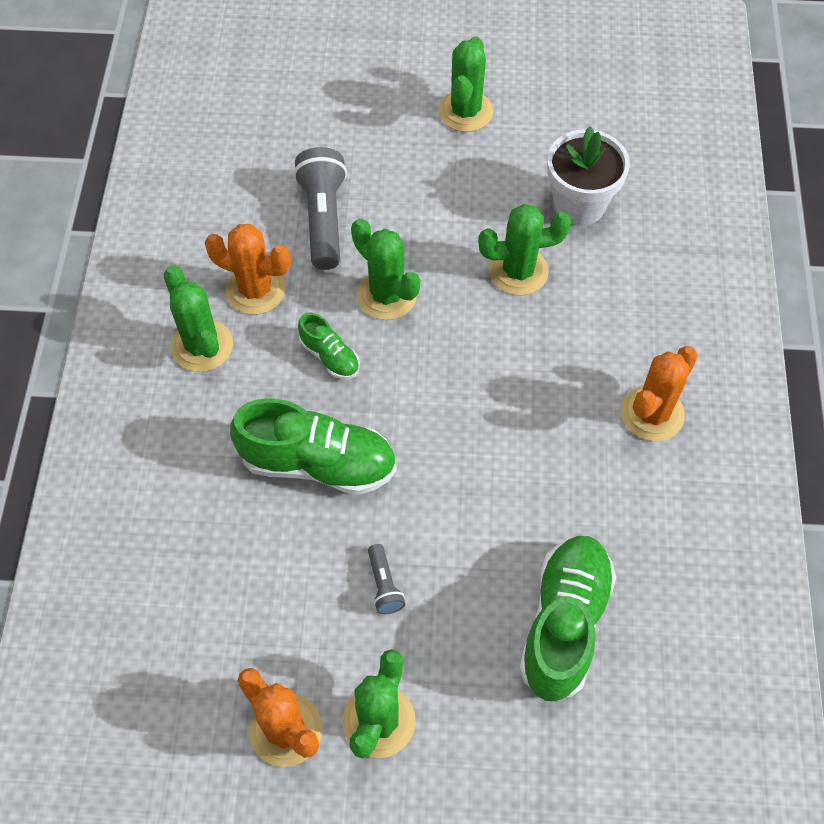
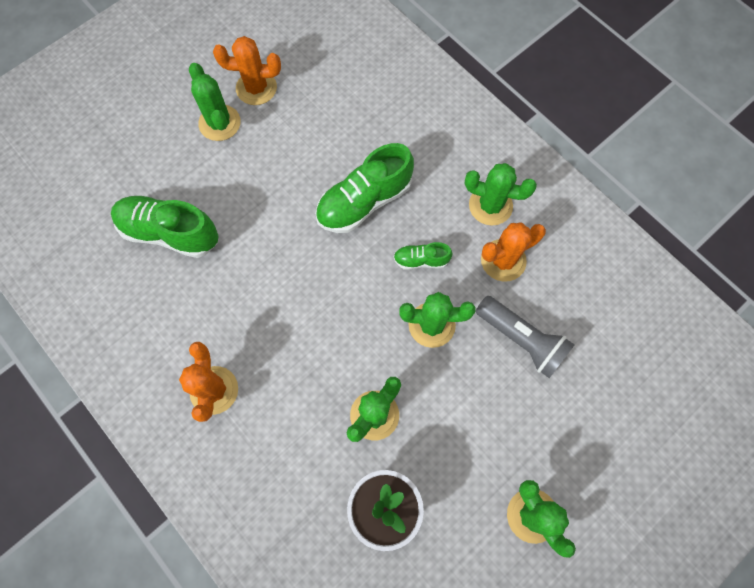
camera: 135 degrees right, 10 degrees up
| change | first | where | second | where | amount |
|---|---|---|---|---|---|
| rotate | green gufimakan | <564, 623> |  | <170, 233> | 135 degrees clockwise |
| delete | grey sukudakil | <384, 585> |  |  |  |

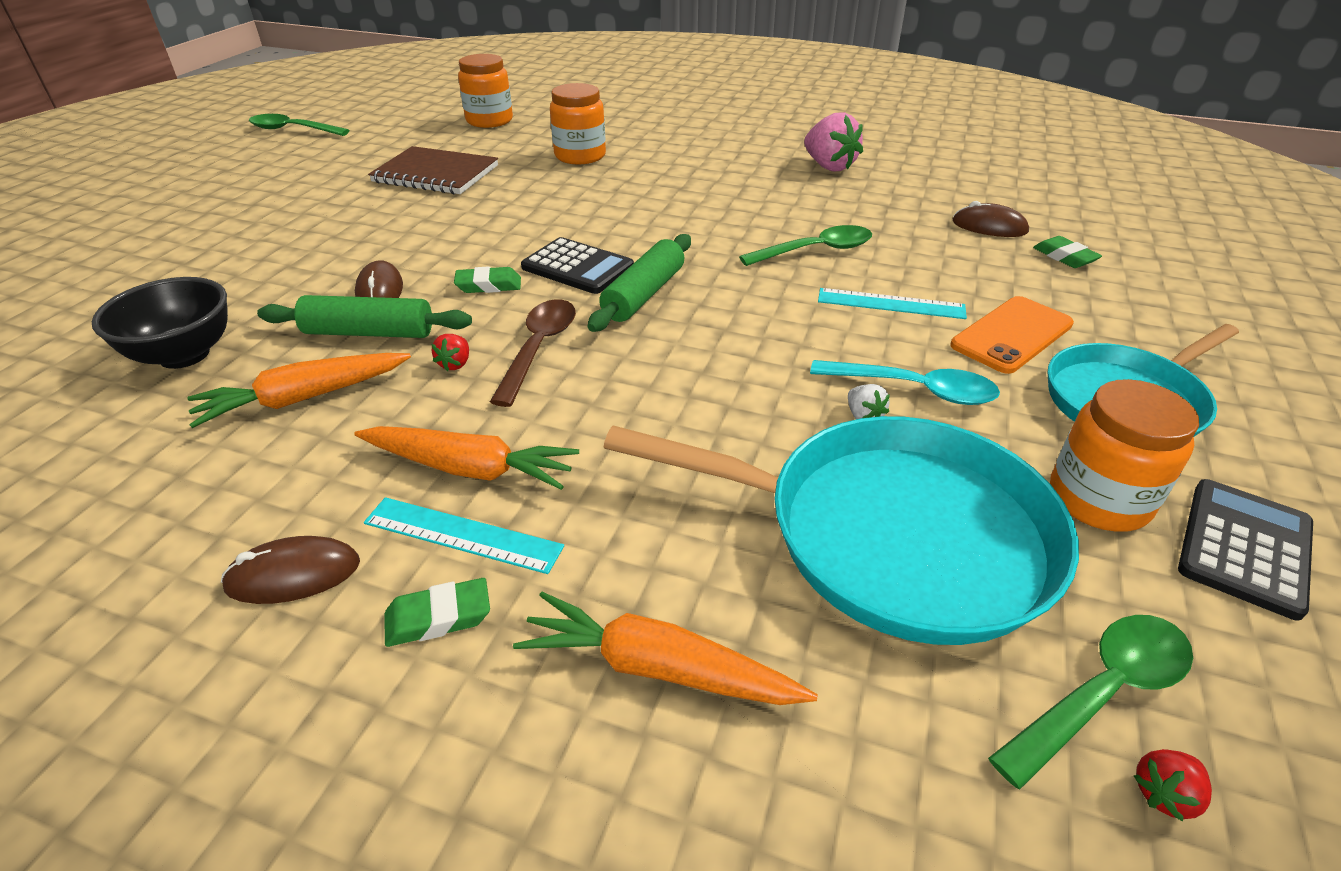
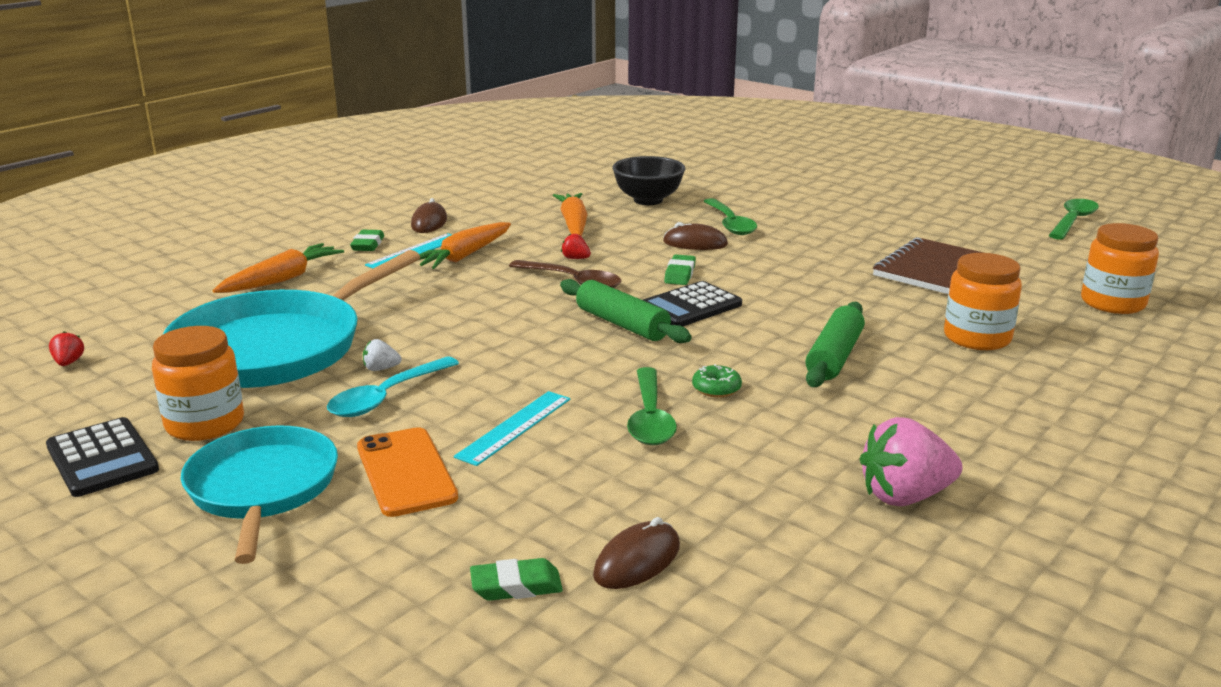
camera: 110 degrees right, 15 degrees down
| change | first | where | second | where | amount |
|---|---|---|---|---|---|
| move | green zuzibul | <369, 333> |  | <834, 357> |  |
| move | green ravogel | <1101, 692> |  | <730, 224> |  |
| insert |  |  | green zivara | <716, 389> |  |

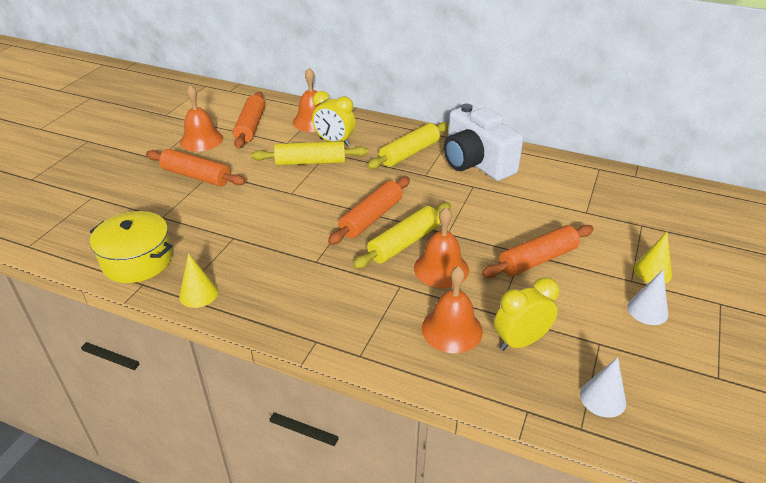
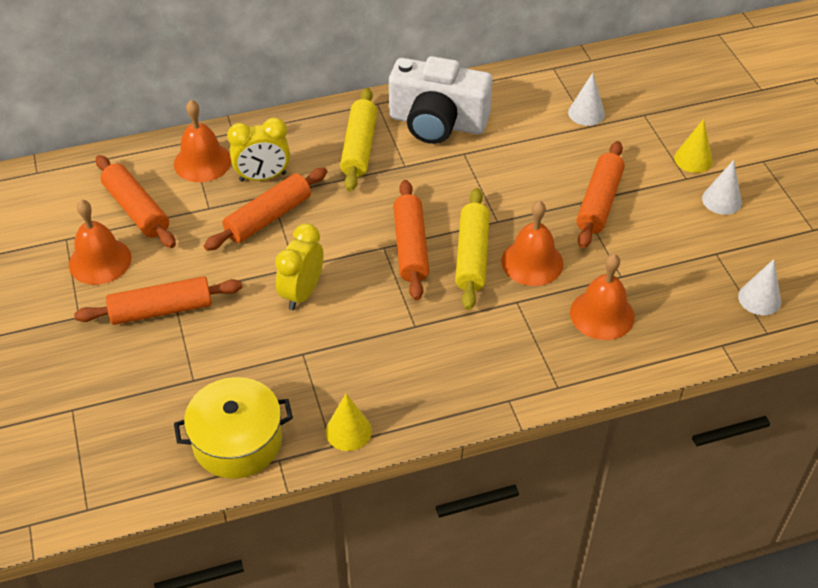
camera: 40 degrees left, 10 degrees up
| change | first | where | second | where | amount |
|---|---|---|---|---|---|
| recolor | yellow zuzibul | <310, 162> | orange zuzibul | <268, 217> |  |
| move | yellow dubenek | <520, 341> |  | <302, 293> |  |
| insert |  |  | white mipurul | <586, 113> |  |

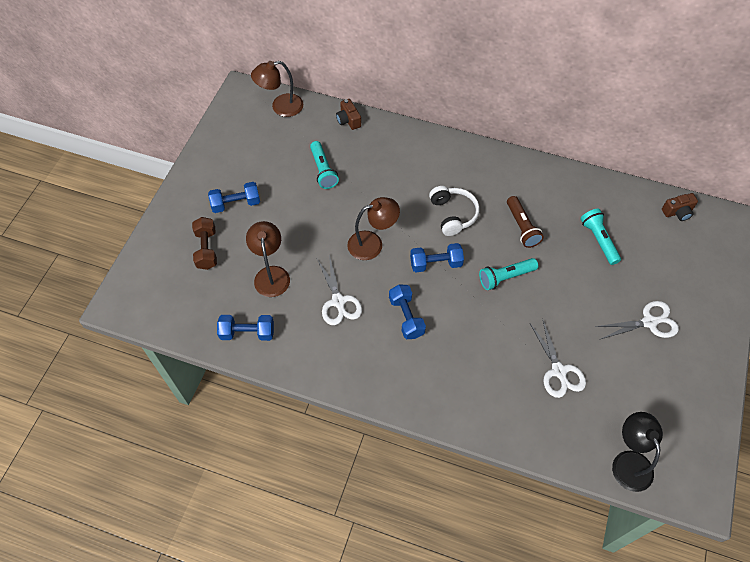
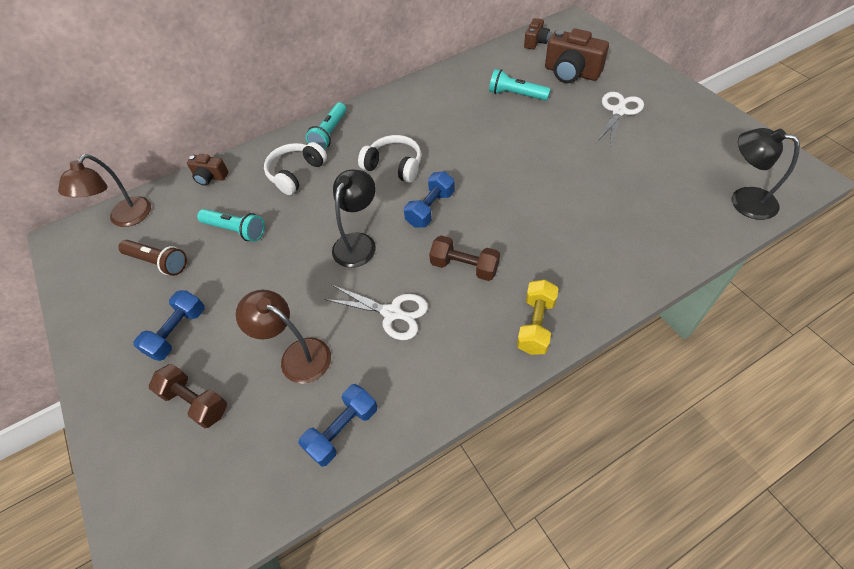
camera: 45 degrees left, 5 degrees down
| change | first | where | second | where | amount |
|---|---|---|---|---|---|
| move | brown sukudakil | <522, 227> |  | <158, 262> |  |
| recolor | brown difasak | <372, 243> | black difasak | <358, 242> |  |
| move | turquoise sukudakil | <505, 277> |  | <329, 133> |  |
| recolor | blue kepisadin | <406, 317> | brown kepisadin | <464, 267> |  |
| delete | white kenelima | <559, 372> |  |  |  |
| insert |  |  | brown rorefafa | <571, 73> |  |
| insert |  |  | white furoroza | <296, 173> |  |
| insert |  |  | yellow kepisadin | <536, 325> |  |

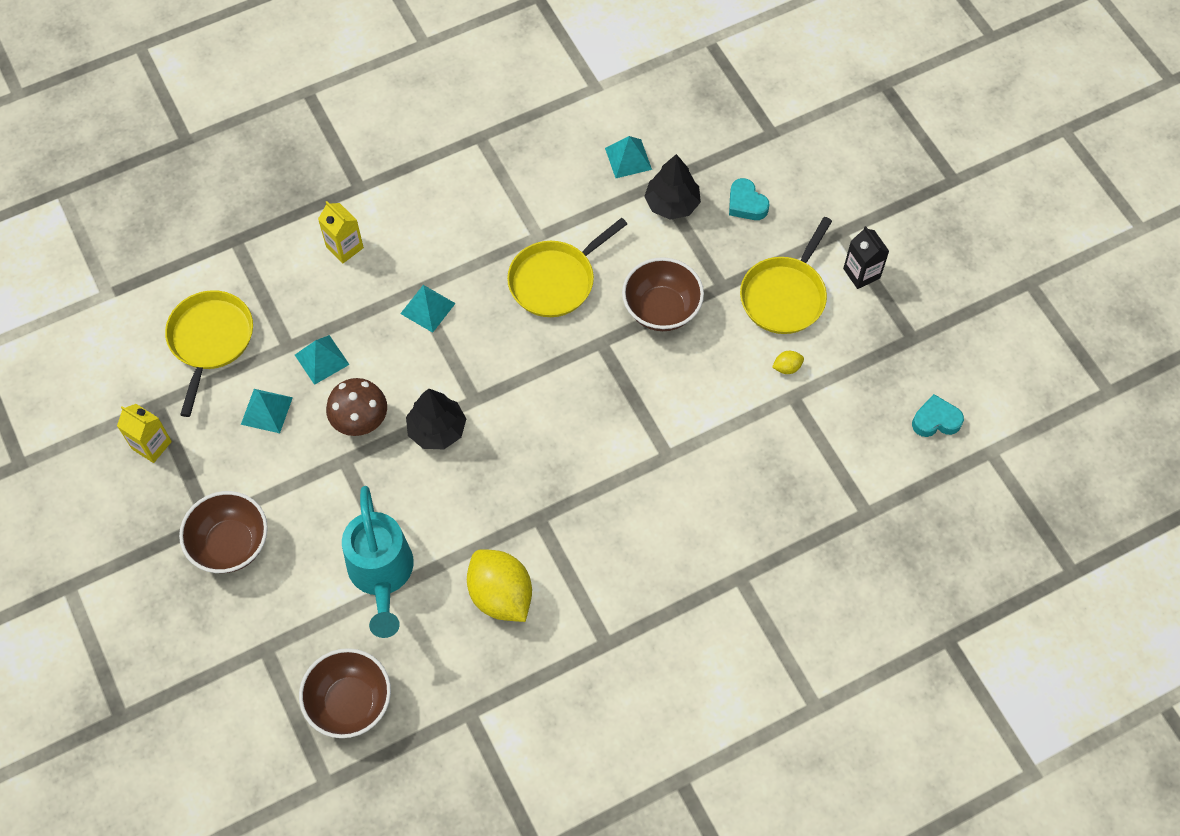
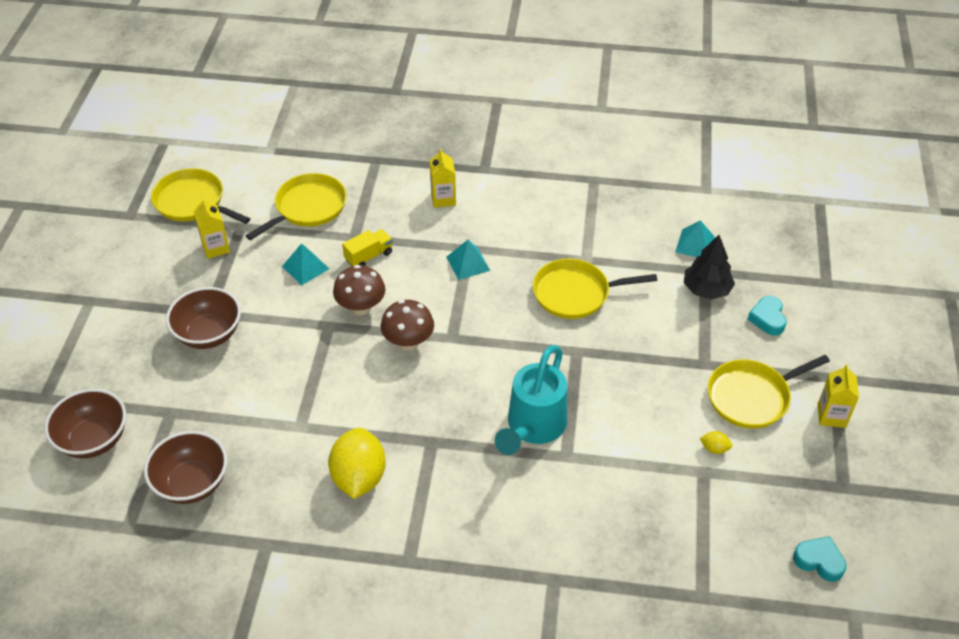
camera: 35 degrees right, 15 degrees down
| change | first | where | second | where | amount |
|---|---|---|---|---|---|
| recolor | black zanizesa | <861, 273> | yellow zanizesa | <831, 415> |  |
| move | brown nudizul | <661, 309> |  | <94, 439> |  |
| replace | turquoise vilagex | <321, 359> | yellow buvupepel | <369, 256> |  |
| replace | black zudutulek | <437, 430> | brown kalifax | <408, 342> |  |
| move | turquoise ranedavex | <381, 575> |  | <533, 428> |  |
| insert |  |  | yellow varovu | <192, 202> |  |

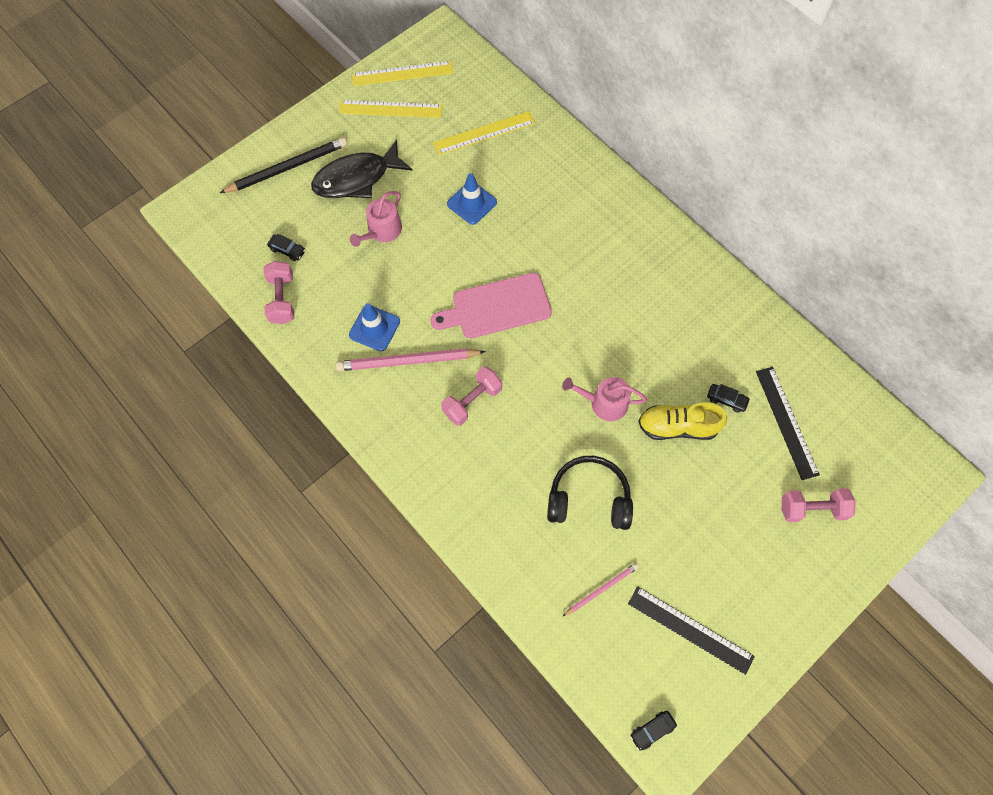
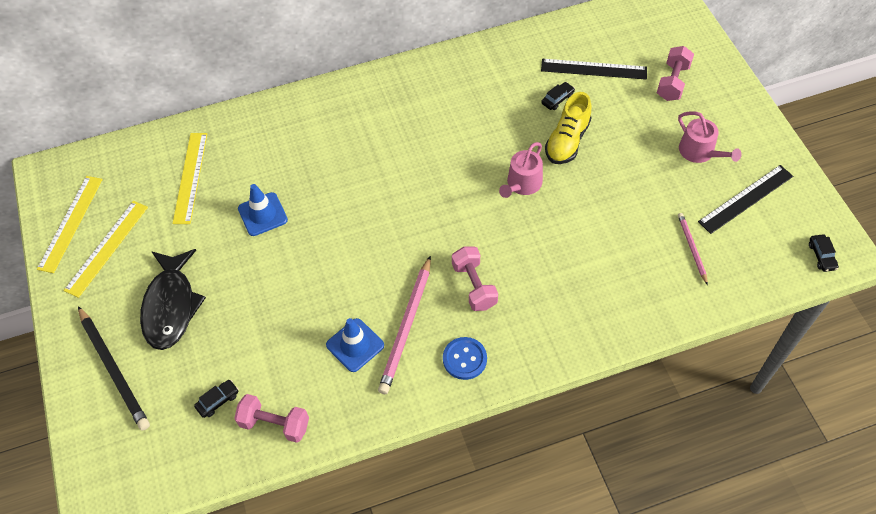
camera: 65 degrees left, 10 degrees down
| change | first | where | second | where | amount |
|---|---|---|---|---|---|
| rotate | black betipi | <287, 167> |  | <114, 369> | 150 degrees clockwise |
| move | pink ranedavex | <382, 231> |  | <700, 152> |  |
| delete | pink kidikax | <497, 307> |  |  |  |
| delete | black furoroza | <589, 498> |  |  |  |
| insert |  |  | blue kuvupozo | <464, 359> |  |

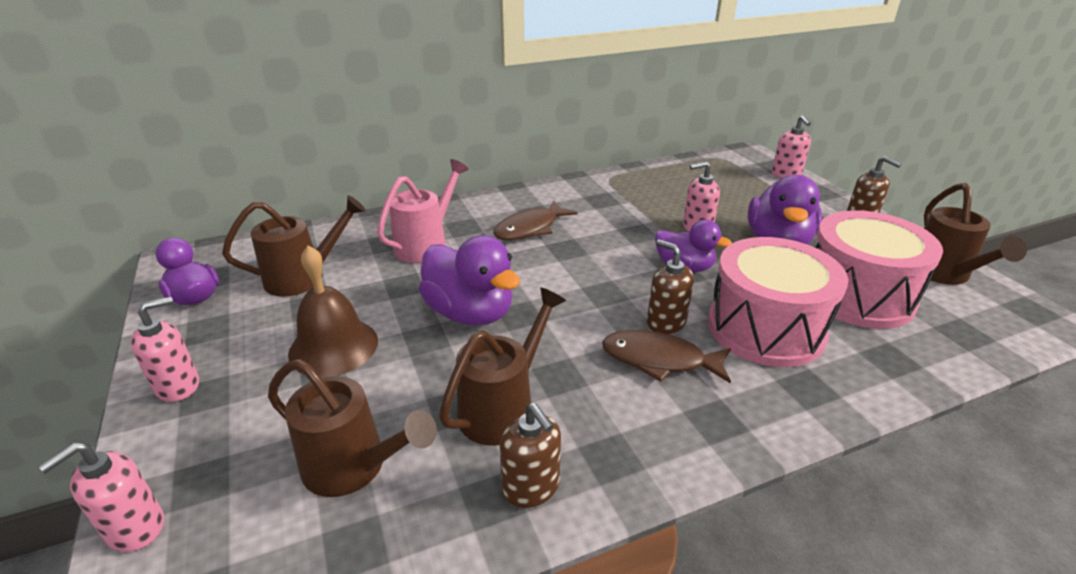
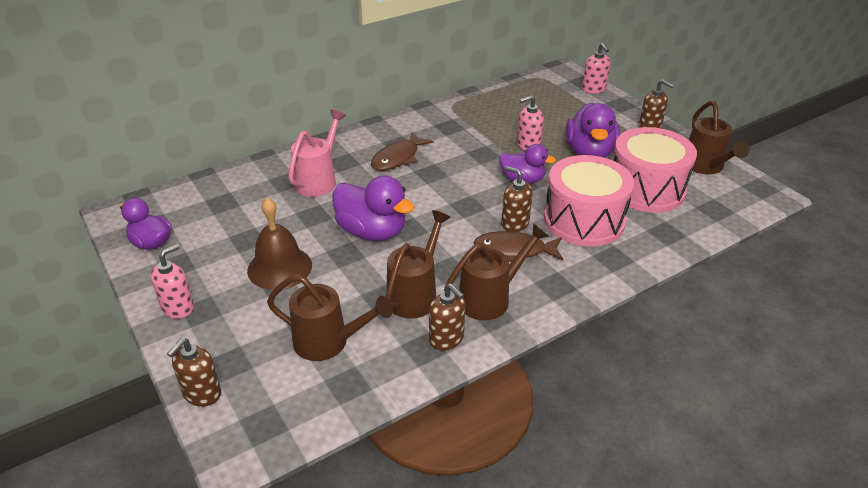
camera: 10 degrees left, 5 degrees up
| change | first | where | second | where | amount |
|---|---|---|---|---|---|
| move | brown ranedavex | <303, 277> |  | <490, 298> |  |
| recolor | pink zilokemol | <135, 528> | brown zilokemol | <202, 394> |  |

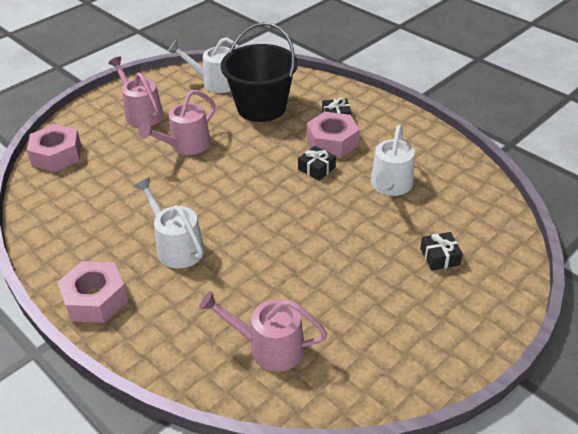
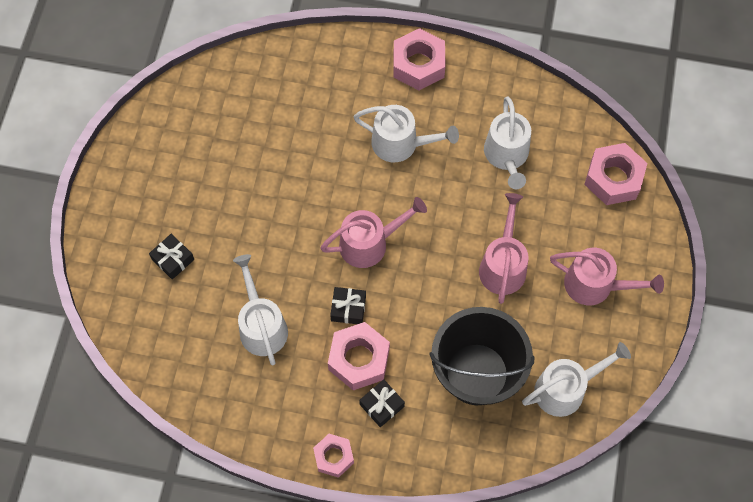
camera: 145 degrees right, 25 degrees up
| change | first | where | second | where | amount |
|---|---|---|---|---|---|
| move | pink ranedavex | <269, 347> |  | <370, 243> |  |
| insert |  |  | white ranedavex | <507, 156> |  |
| insert |  |  | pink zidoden | <333, 457> |  |

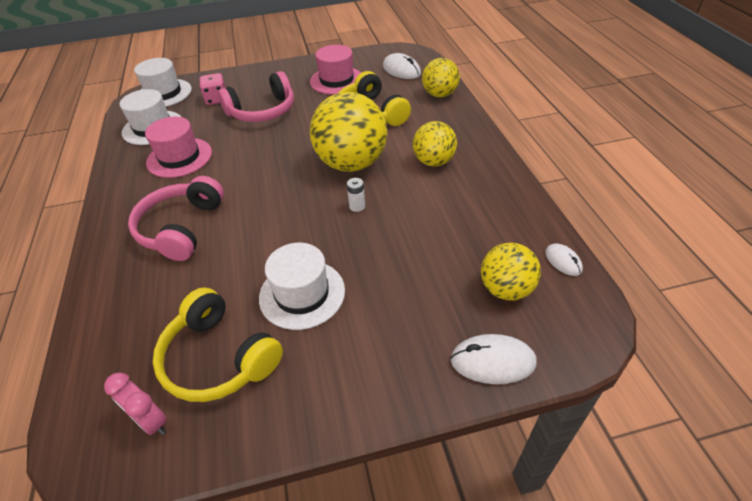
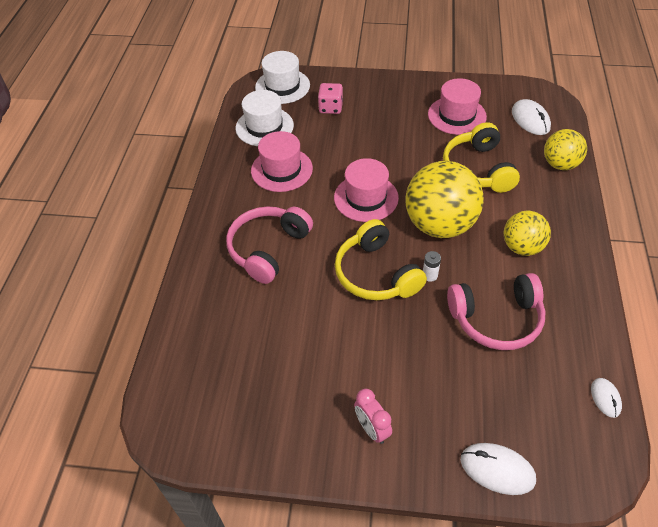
camera: 20 degrees right, 5 degrees up
| change | first | where | second | where | amount |
|---|---|---|---|---|---|
| move | pink furoroza | <262, 111> |  | <496, 319> |  |
| delete | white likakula | <302, 294> |  |  |  |
| delete | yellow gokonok | <506, 289> |  |  |  |
| move | yellow furoroza | <218, 358> |  | <376, 274> |  |
| move | pink dubenek | <151, 421> |  | <372, 429> |  |
| insert |  |  | pink likakula | <366, 198> |  |

